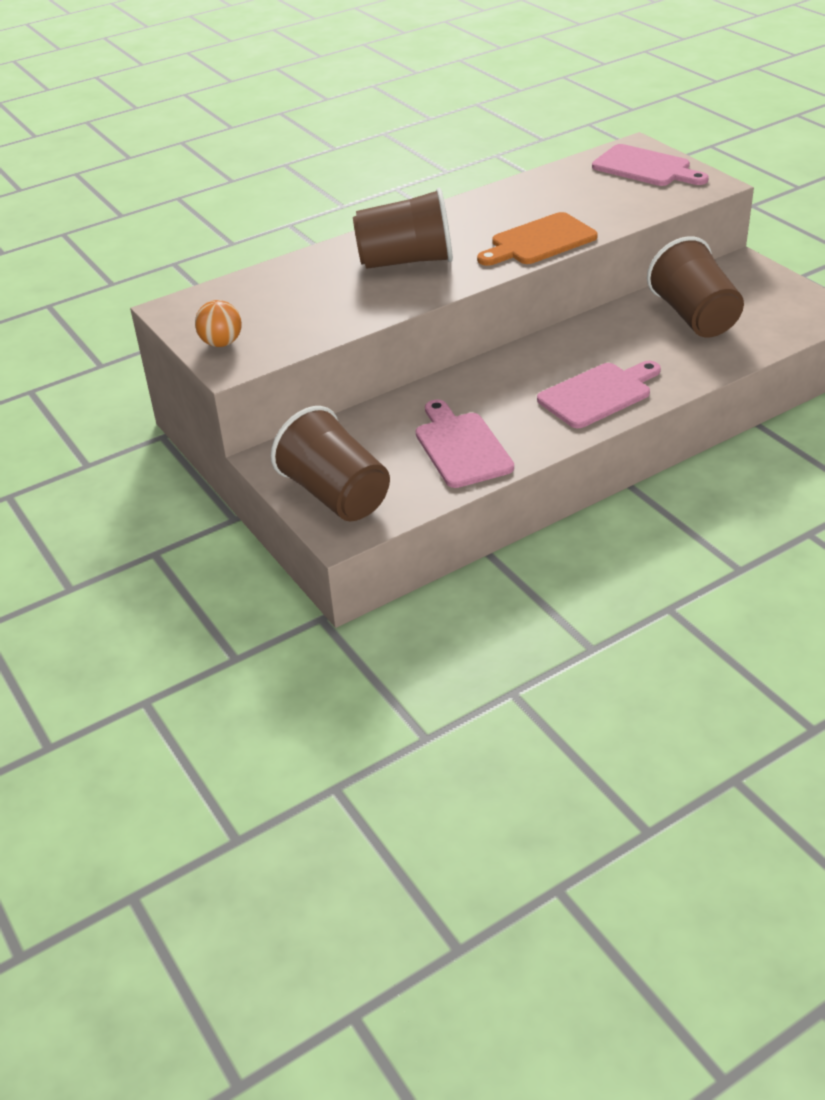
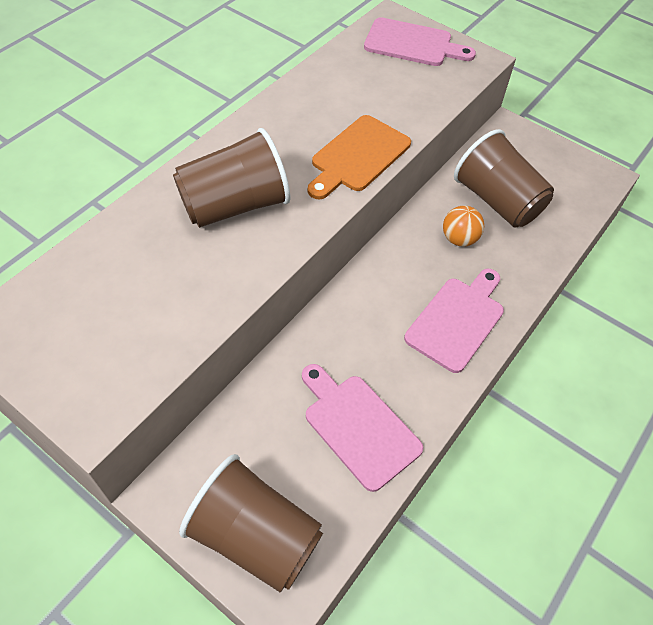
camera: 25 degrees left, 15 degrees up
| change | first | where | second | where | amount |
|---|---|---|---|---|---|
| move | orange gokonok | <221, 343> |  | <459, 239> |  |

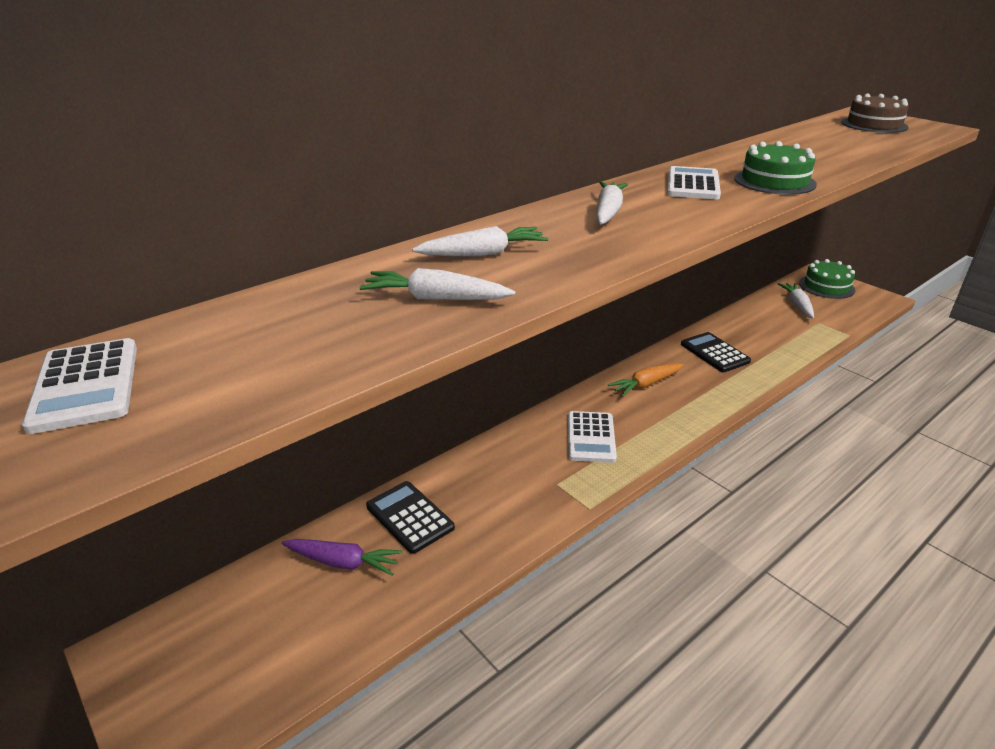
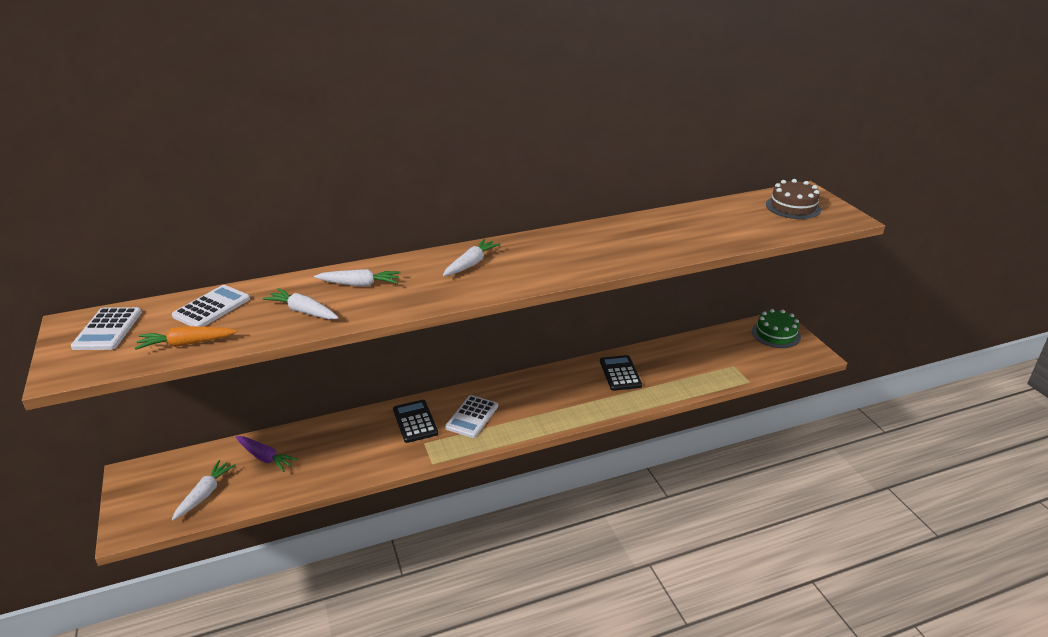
camera: 20 degrees right, 0 degrees up
| change | first | where | second | where | amount |
|---|---|---|---|---|---|
| delete | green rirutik | <774, 181> |  |  |  |
| move | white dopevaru | <692, 184> |  | <212, 307> |  |
| move | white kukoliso | <797, 305> |  | <205, 494> |  |
| move | orange kukoliso | <646, 384> |  | <187, 343> |  |
| move | black dopevaru | <409, 517> |  | <415, 421> |  |

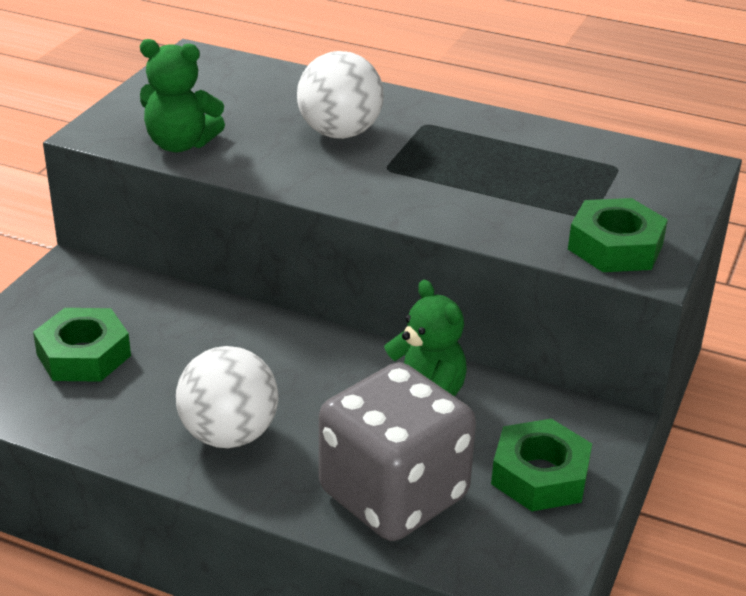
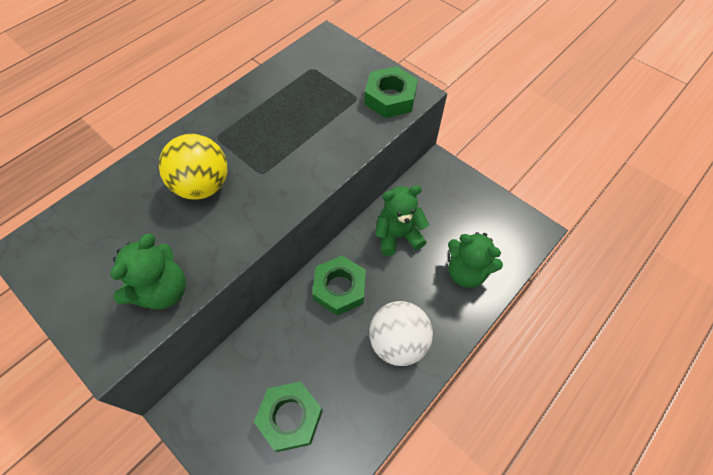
camera: 70 degrees left, 25 degrees up
| change | first | where | second | where | amount |
|---|---|---|---|---|---|
| recolor | white gokonok | <339, 133> | yellow gokonok | <203, 186> |  |
| replace | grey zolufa | <393, 494> | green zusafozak | <466, 272> |  |
| move | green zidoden | <540, 475> |  | <340, 288> |  |

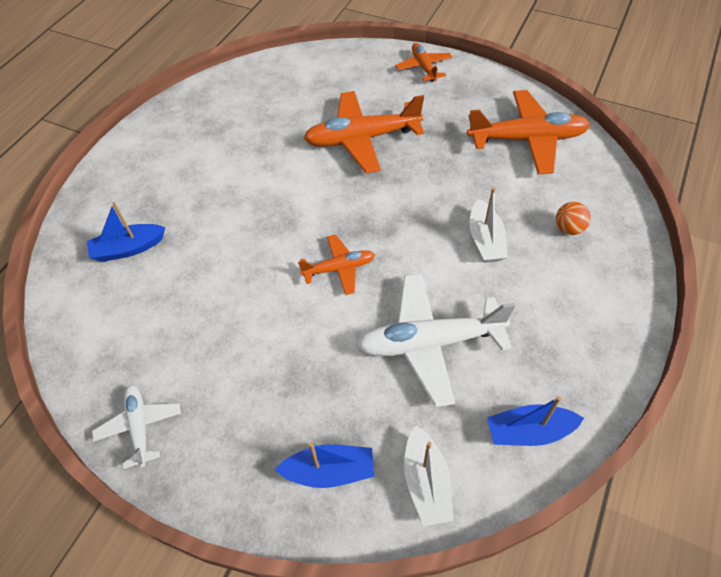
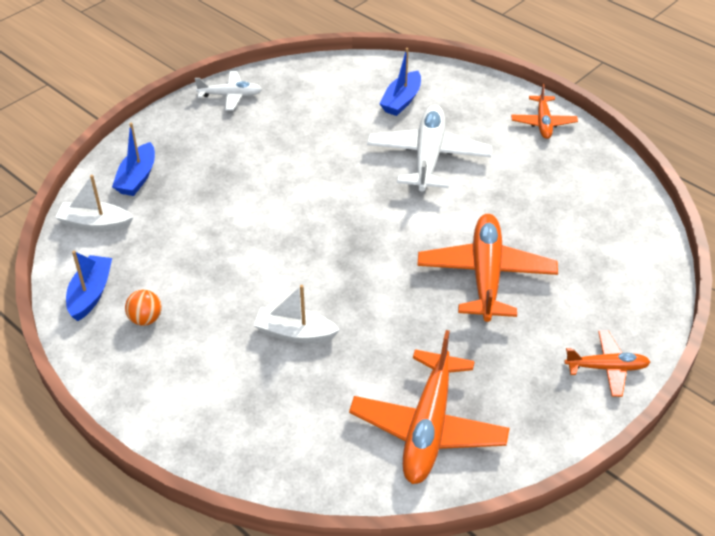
camera: 105 degrees right, 10 degrees down
| change | first | where | second | where | amount |
|---|---|---|---|---|---|
| rotate | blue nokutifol | <128, 248> |  | <401, 101> | 150 degrees counterclockwise |
| move | orange gokonok | <568, 228> |  | <146, 319> |  |
| move | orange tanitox | <339, 268> |  | <543, 123> |  |
| move | white tanitox | <429, 343> |  | <428, 157> |  |

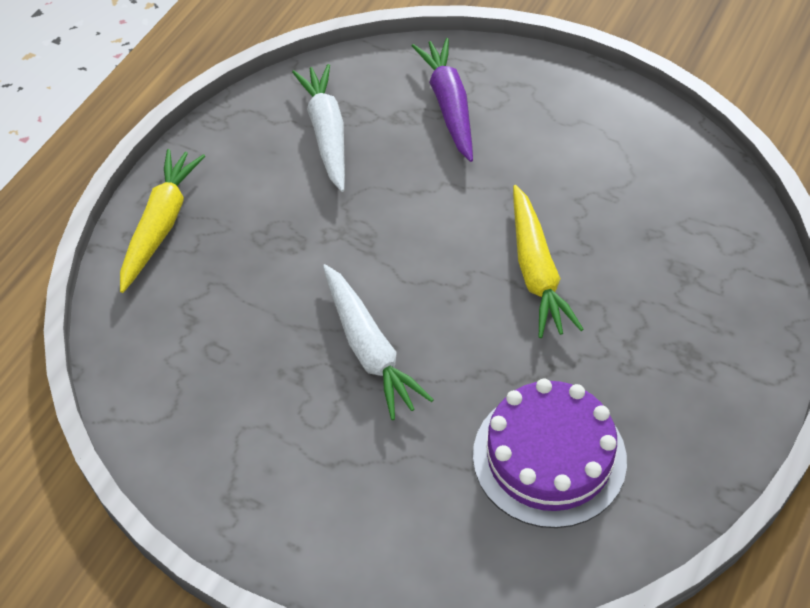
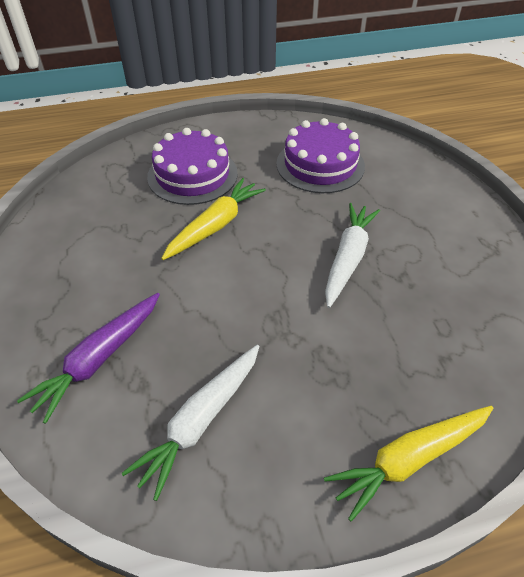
camera: 135 degrees left, 5 degrees down
| change | first | where | second | where | amount |
|---|---|---|---|---|---|
| insert |  |  | purple rirutik | <192, 175> |  |

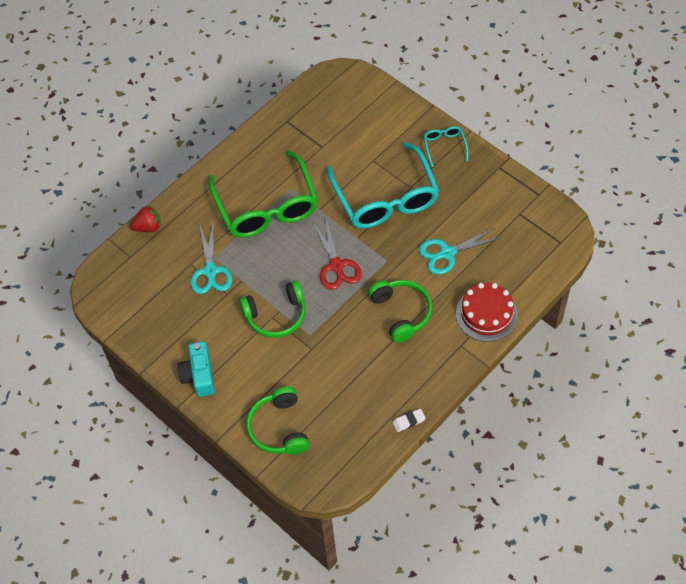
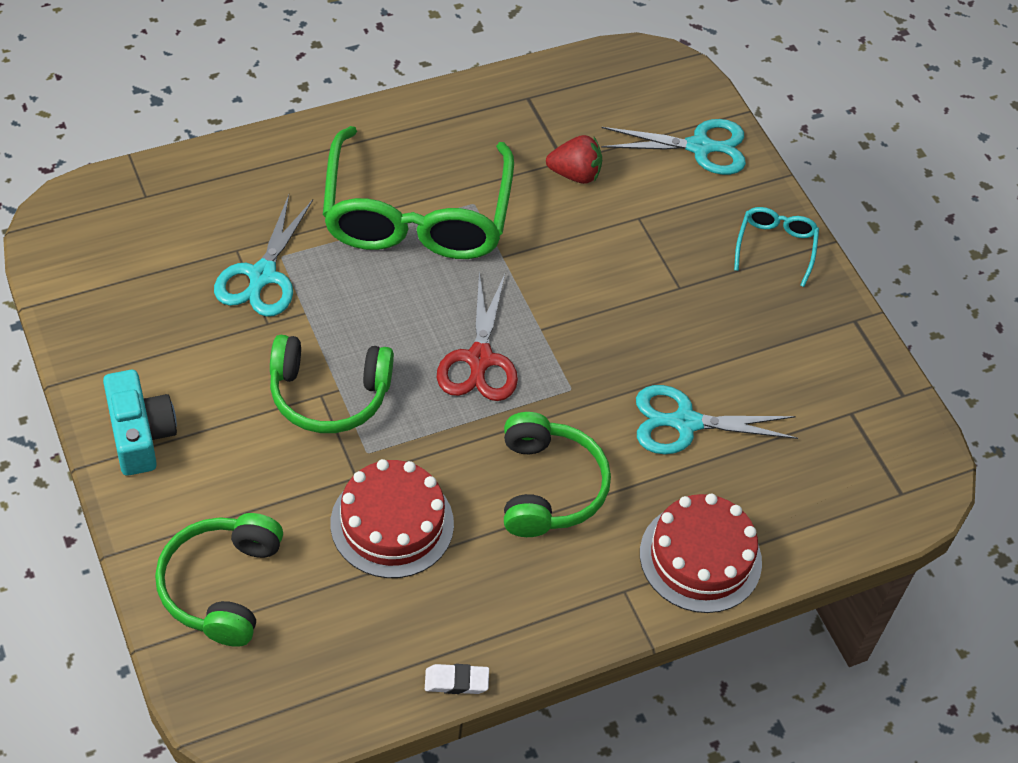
camera: 15 degrees right, 5 degrees down
| change | first | where | second | where | amount |
|---|---|---|---|---|---|
| delete | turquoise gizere | <386, 198> |  |  |  |
| move | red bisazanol | <148, 227> |  | <575, 174> |  |
| rotate | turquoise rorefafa | <199, 375> |  | <140, 434> | 150 degrees clockwise |
| insert |  |  | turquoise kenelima | <701, 147> |  |
| insert |  |  | red rirutik | <392, 523> |  |

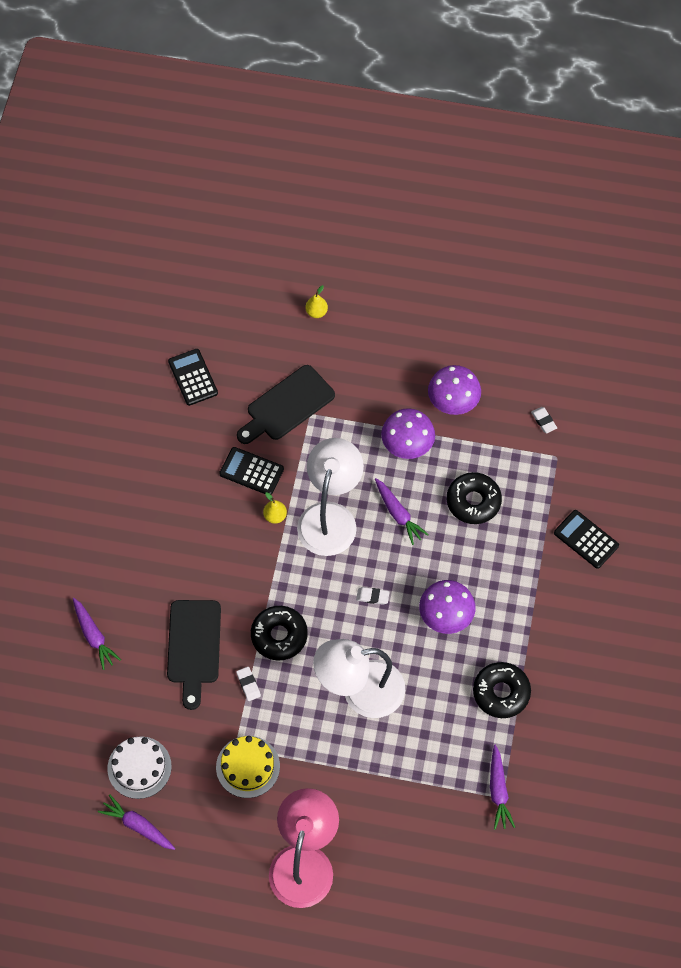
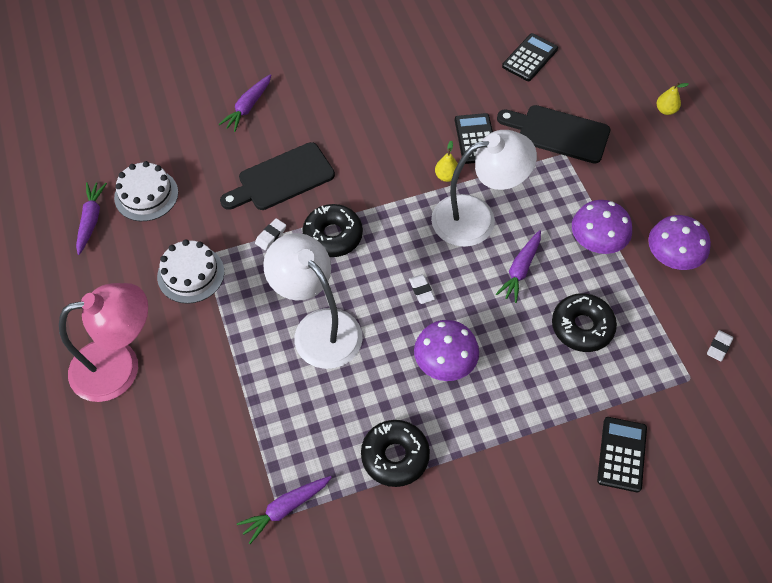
camera: 60 degrees right, 5 degrees down
| change | first | where | second | where | amount |
|---|---|---|---|---|---|
| recolor | yellow rirutik | <248, 766> | white rirutik | <191, 274> |  |

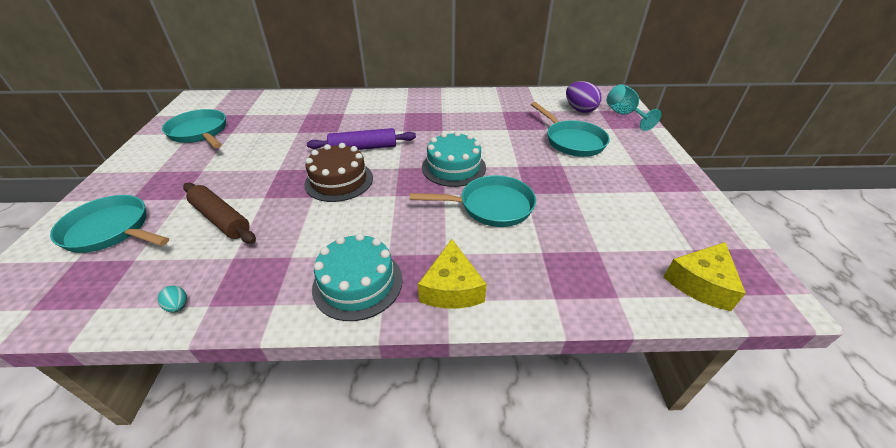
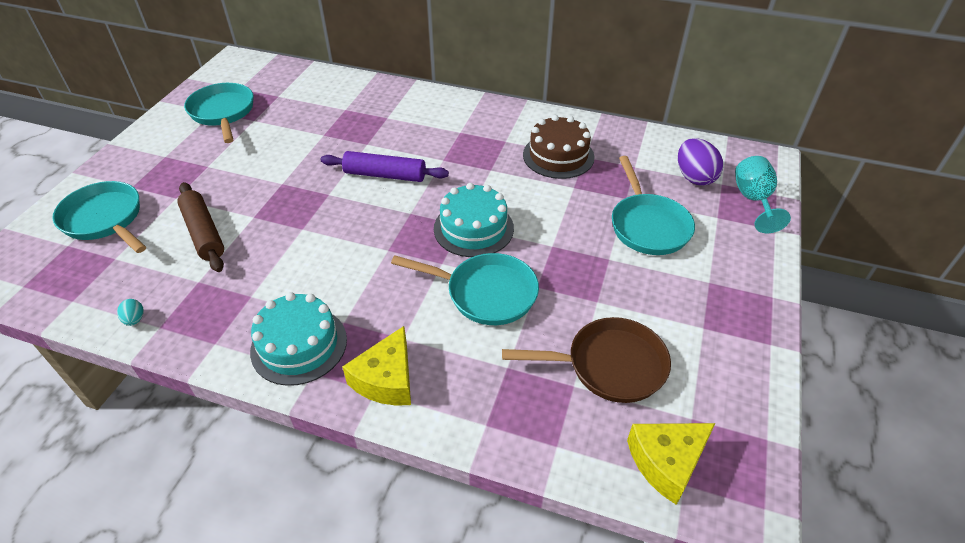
camera: 20 degrees right, 5 degrees up
| change | first | where | second | where | amount |
|---|---|---|---|---|---|
| move | brown rirutik | <339, 180> |  | <558, 156> |  |
| insert |  |  | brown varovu | <609, 365> |  |

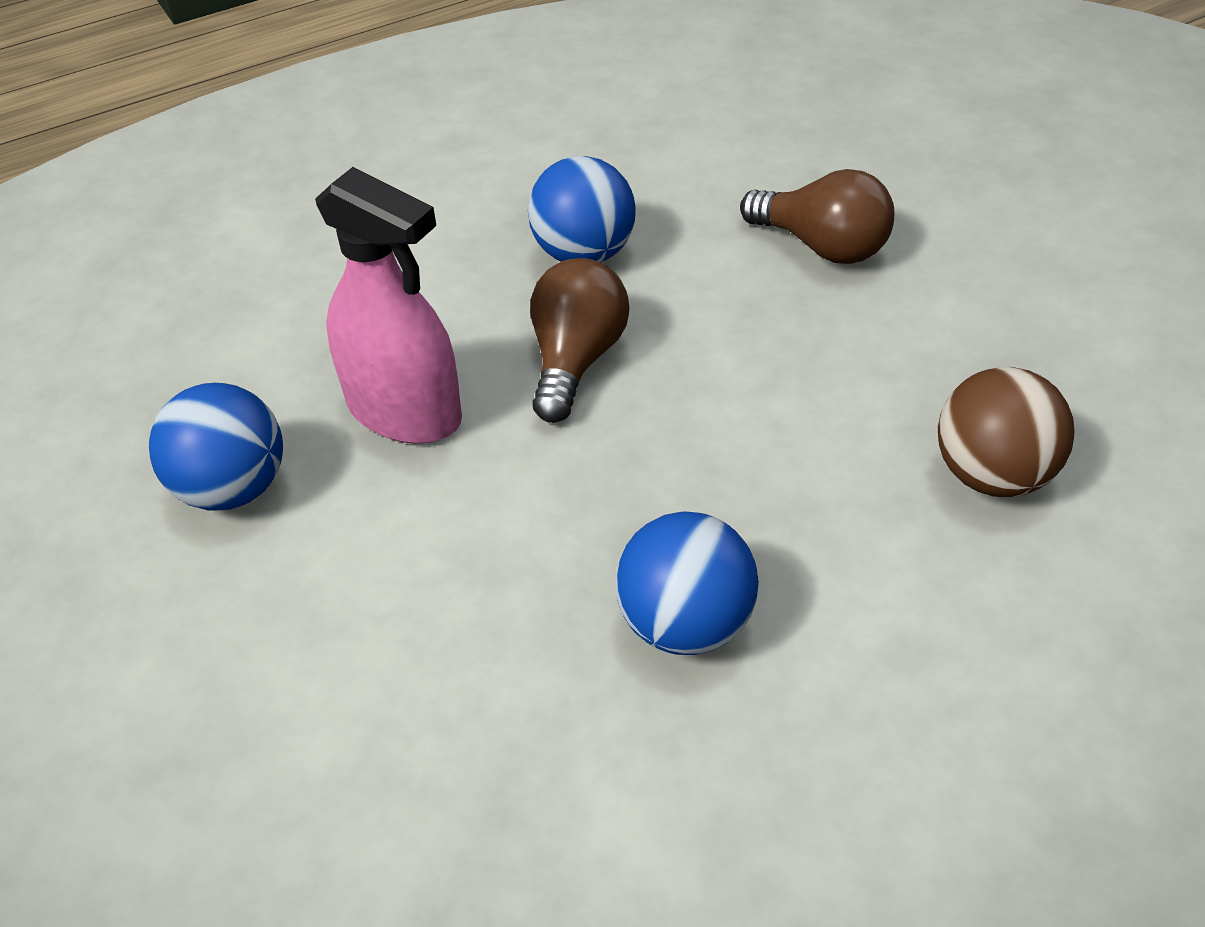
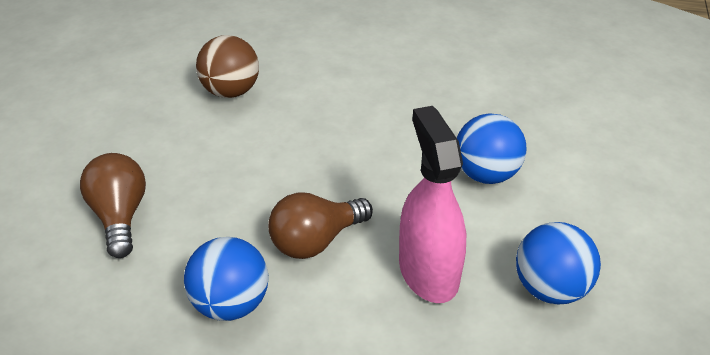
camera: 140 degrees left, 5 degrees down
| change | first | where | second | where | amount |
|---|---|---|---|---|---|
| move | blue gokonok | <685, 623> |  | <486, 174> |  |

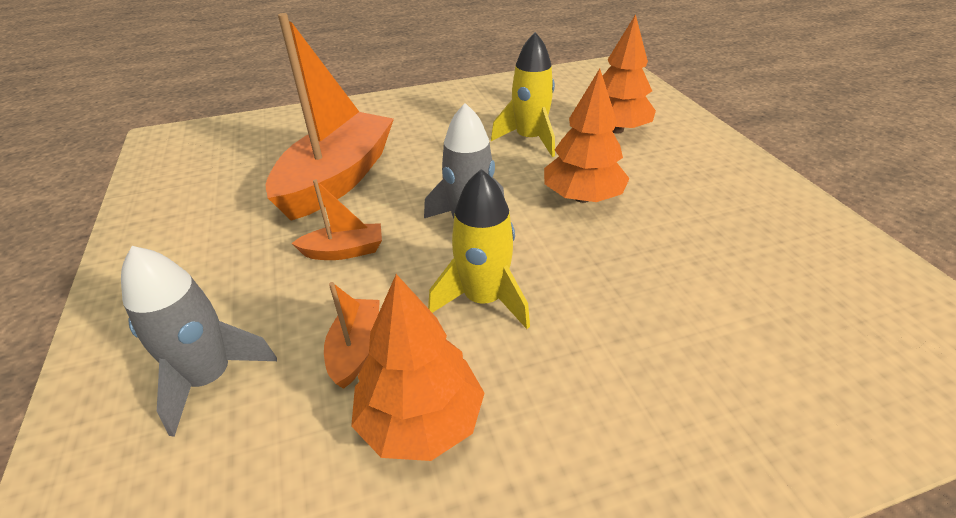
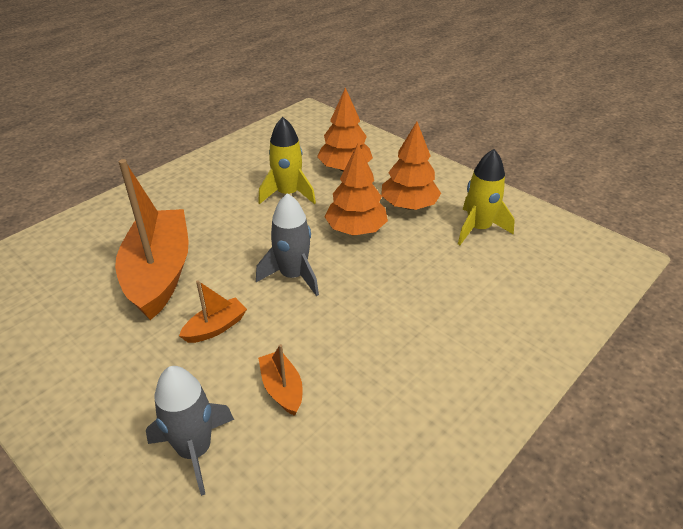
camera: 30 degrees left, 0 degrees up
| change | first | where | second | where | amount |
|---|---|---|---|---|---|
| move | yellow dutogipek | <483, 299> |  | <478, 228> |  |
| move | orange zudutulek | <420, 420> |  | <409, 205> |  |

